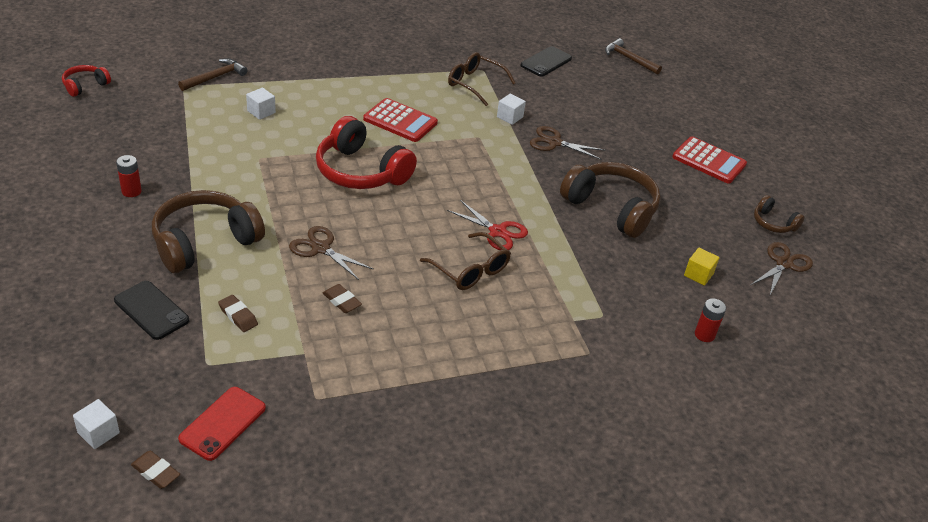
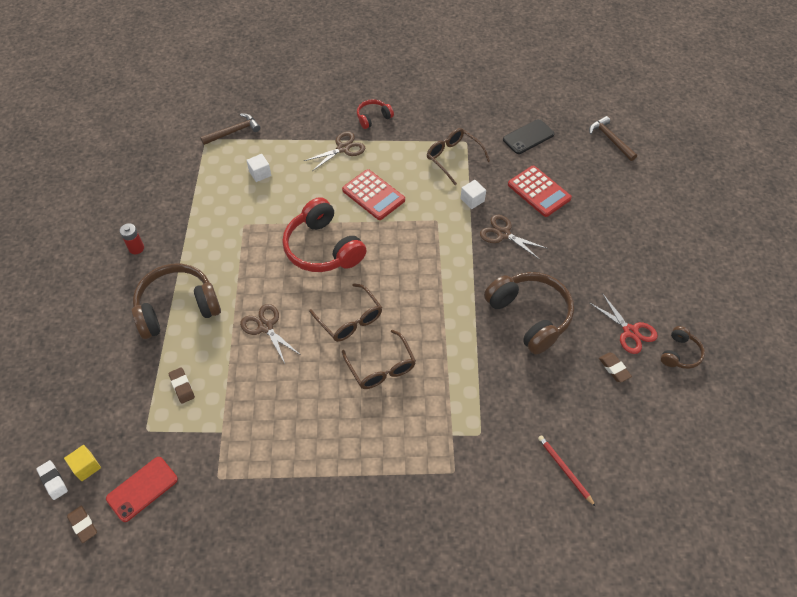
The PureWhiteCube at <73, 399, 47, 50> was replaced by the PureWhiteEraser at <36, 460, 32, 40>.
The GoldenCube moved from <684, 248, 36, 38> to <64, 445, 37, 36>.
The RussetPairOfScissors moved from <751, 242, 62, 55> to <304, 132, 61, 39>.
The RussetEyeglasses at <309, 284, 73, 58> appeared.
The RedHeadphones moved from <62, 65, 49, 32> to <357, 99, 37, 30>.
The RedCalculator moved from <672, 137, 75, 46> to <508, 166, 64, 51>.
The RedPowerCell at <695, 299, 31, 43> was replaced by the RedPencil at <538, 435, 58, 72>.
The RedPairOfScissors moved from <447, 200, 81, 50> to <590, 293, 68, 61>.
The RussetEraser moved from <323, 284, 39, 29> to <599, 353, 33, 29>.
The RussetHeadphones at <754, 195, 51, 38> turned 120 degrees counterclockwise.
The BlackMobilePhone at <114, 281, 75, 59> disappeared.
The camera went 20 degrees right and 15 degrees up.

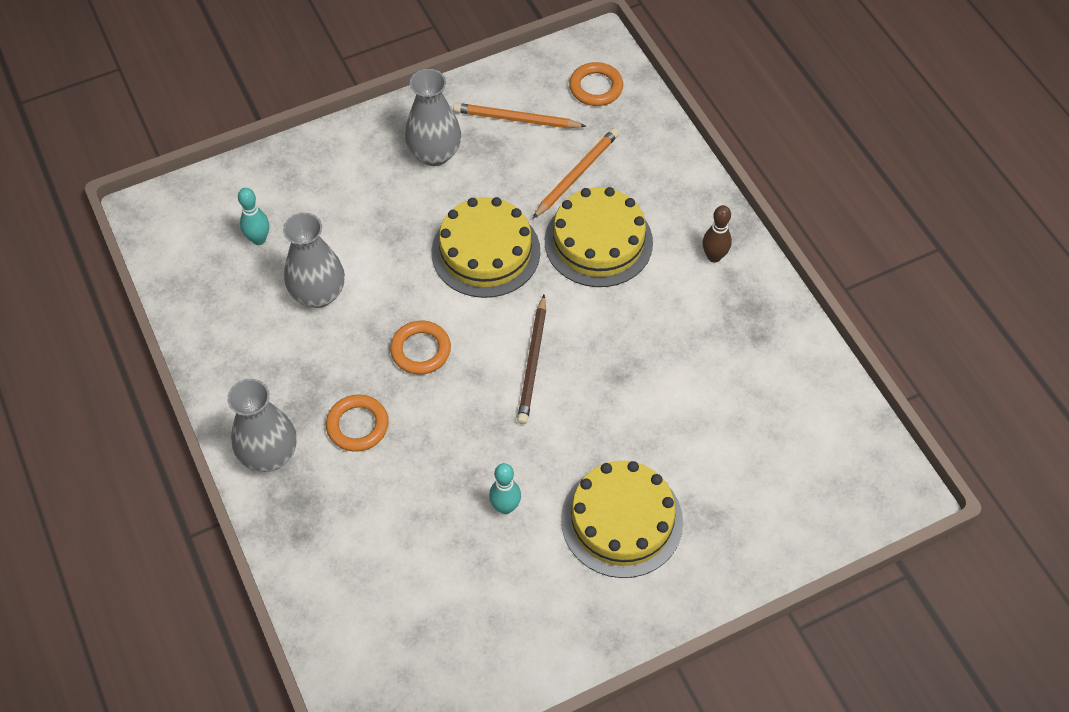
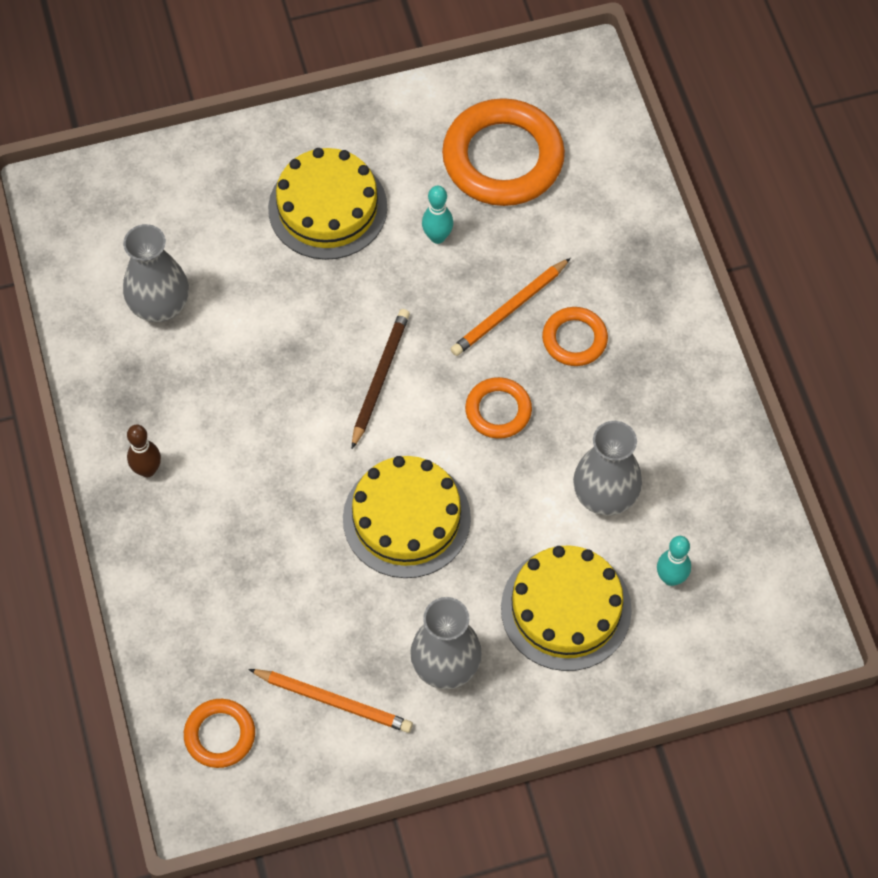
The GreyVase moved from <227, 379, 70, 93> to <123, 224, 66, 98>.
The OrangeHoop at <442, 98, 123, 108> appeared.
The OrangePencil moved from <532, 128, 87, 91> to <451, 258, 120, 98>.
The GoldenLayerCake moved from <545, 187, 108, 100> to <501, 545, 131, 126>.
The camera went 170 degrees left and 5 degrees up.

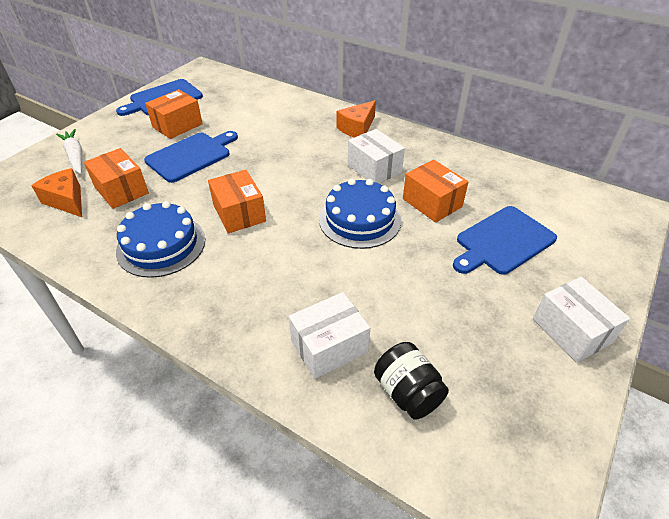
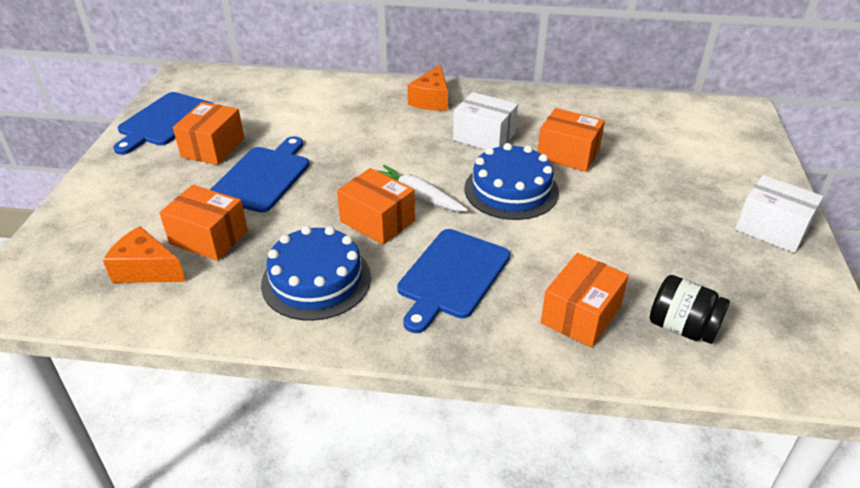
The PureWhiteToyCarrot moved from <56, 129, 26, 45> to <377, 165, 91, 46>.
The BlueBreadBoard moved from <453, 206, 104, 69> to <397, 229, 113, 104>.
The PureWhitePackage at <289, 292, 81, 87> became the OrangePackage at <541, 253, 88, 95>.
The camera went 25 degrees left and 5 degrees down.

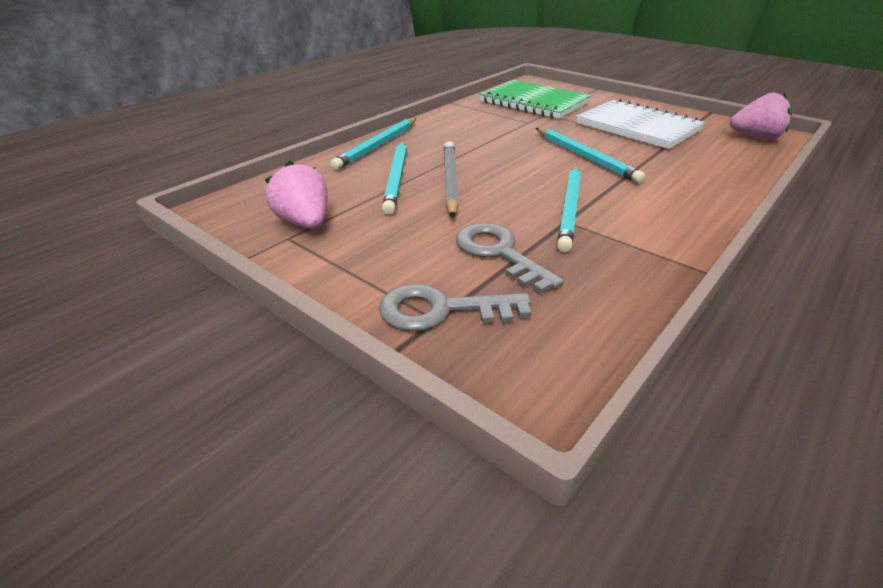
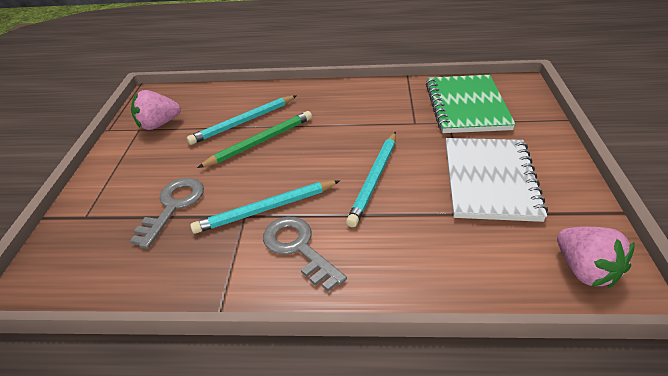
The RosePinkToyStrawberry at <265, 161, 63, 68> turned 135 degrees counterclockwise.
The GreyPencil at <444, 141, 15, 77> became the EmeraldPencil at <197, 111, 115, 57>.
The GreyDoorKey moved from <379, 284, 152, 47> to <263, 217, 84, 75>.
The TealPencil at <330, 118, 87, 52> disappeared.
The camera went 55 degrees right and 5 degrees up.

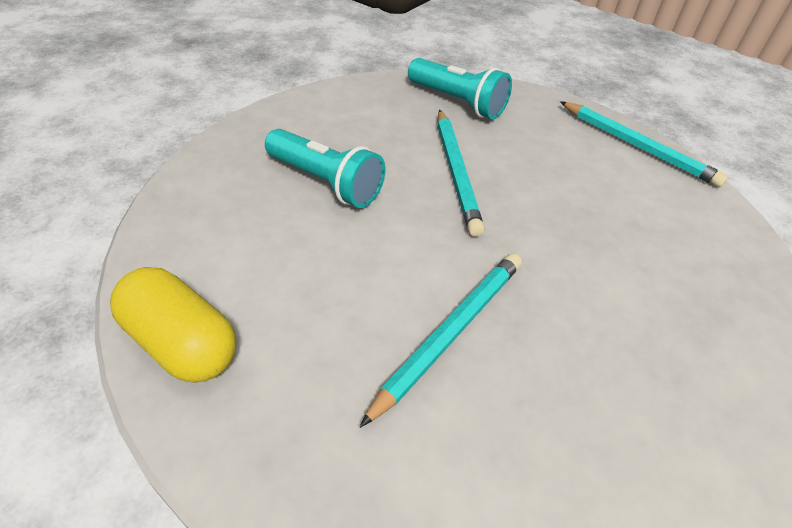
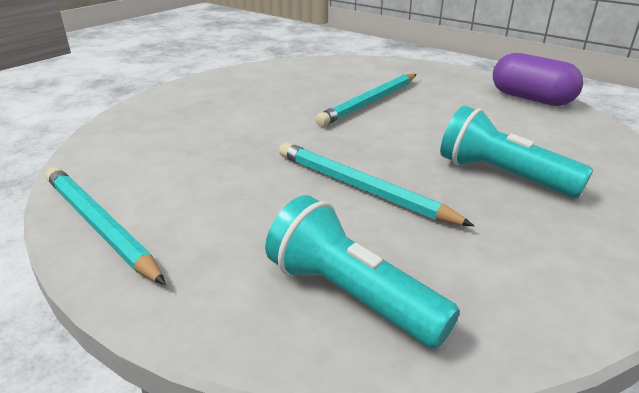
The TealPencil at <438, 110, 47, 127> turned 45 degrees counterclockwise.
The GoldenPillShape at <110, 267, 127, 116> became the PurplePillShape at <493, 53, 90, 53>.
The camera went 175 degrees left and 15 degrees down.

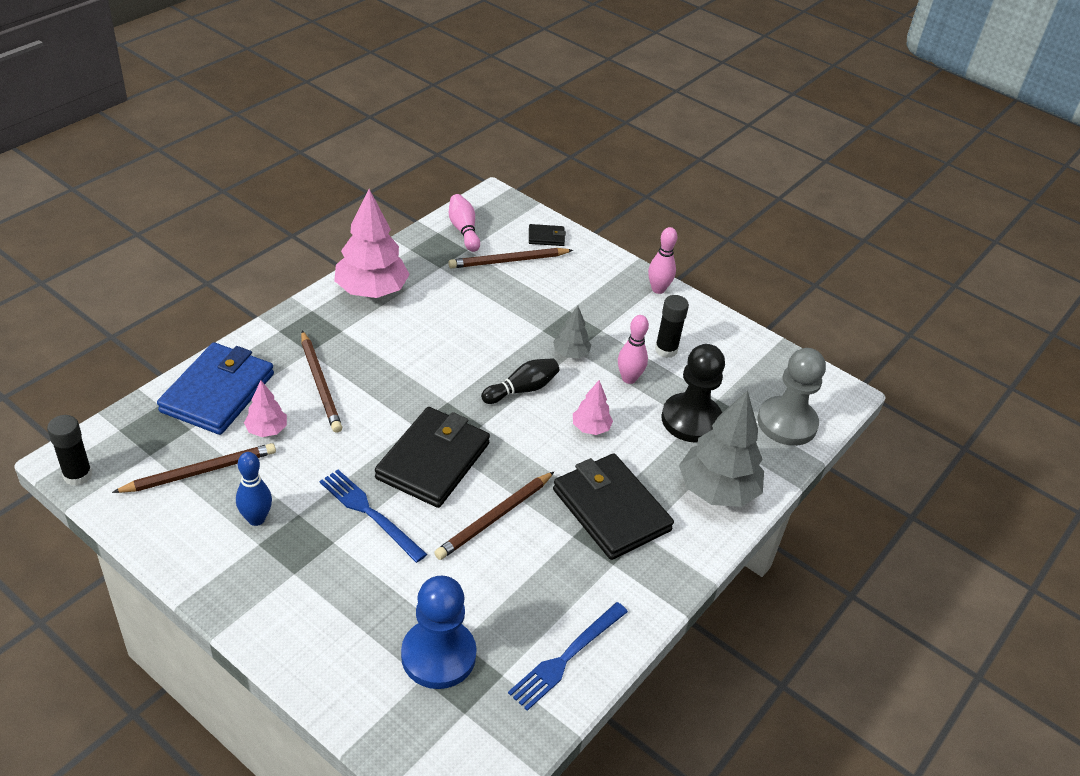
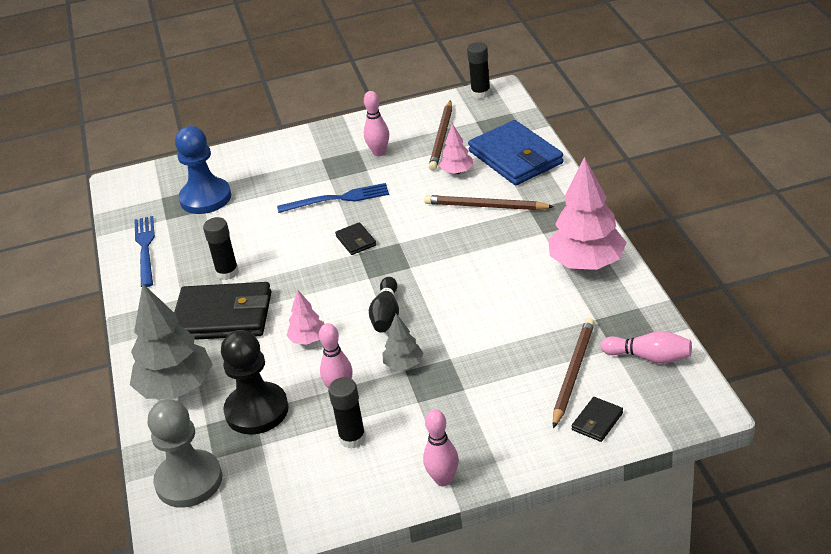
The BlackStickOfGlue at <203, 217, 36, 63> appeared.
The BlackCardWallet at <375, 407, 115, 101> changed to 0.44 times the size.
The BlueBowlingPin at <236, 452, 36, 74> became the RosePinkBowlingPin at <364, 91, 25, 65>.
The RussetPencil at <434, 472, 120, 88> disappeared.
The camera went 135 degrees right and 5 degrees down.

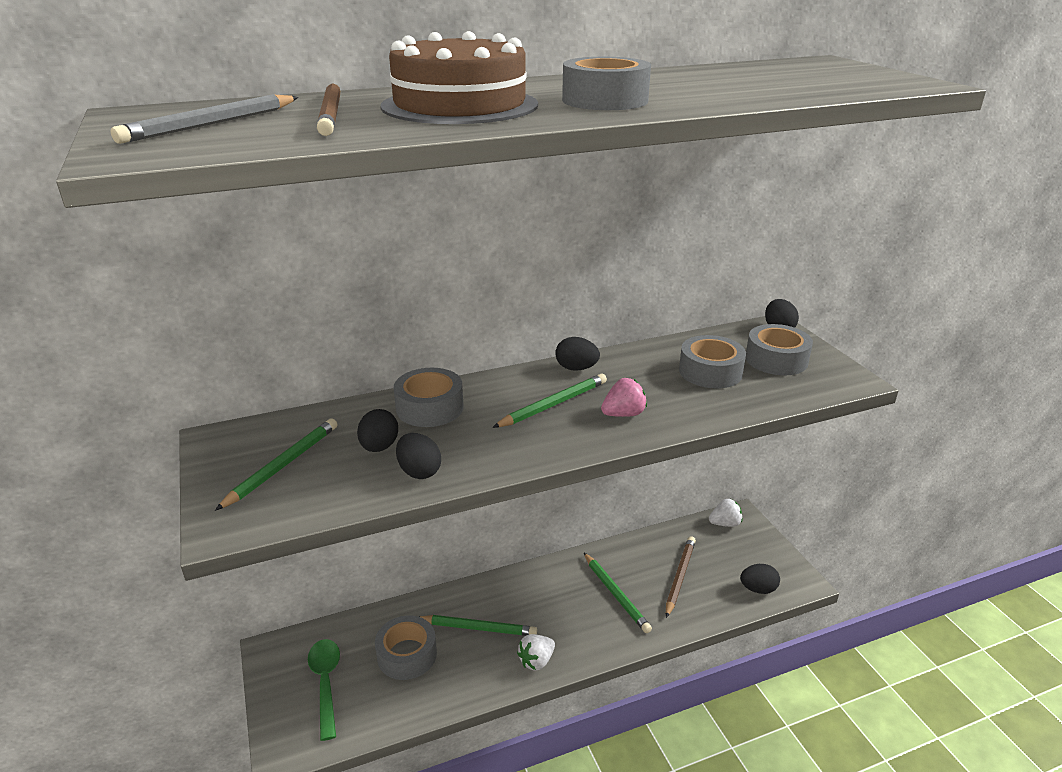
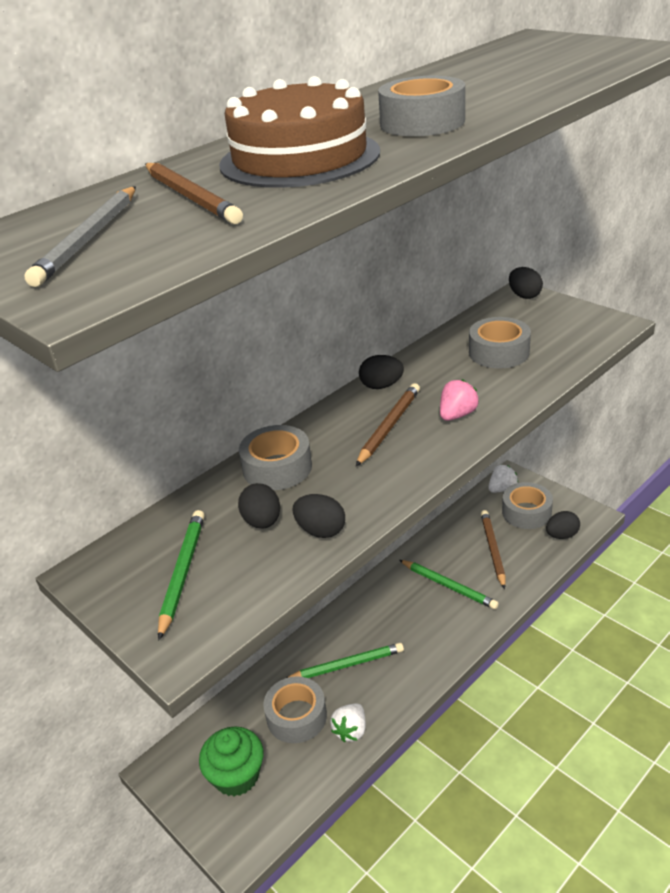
The EmeraldTablespoon at <308, 639, 32, 102> was replaced by the EmeraldFairyCake at <199, 727, 65, 70>.
The PureWhiteToyStrawberry moved from <517, 634, 38, 37> to <330, 703, 36, 39>.
The EmeraldPencil at <492, 374, 115, 54> became the RussetPencil at <356, 383, 64, 83>.
The GreyTape moved from <746, 324, 67, 51> to <502, 482, 51, 47>.
The camera went 20 degrees left and 5 degrees up.

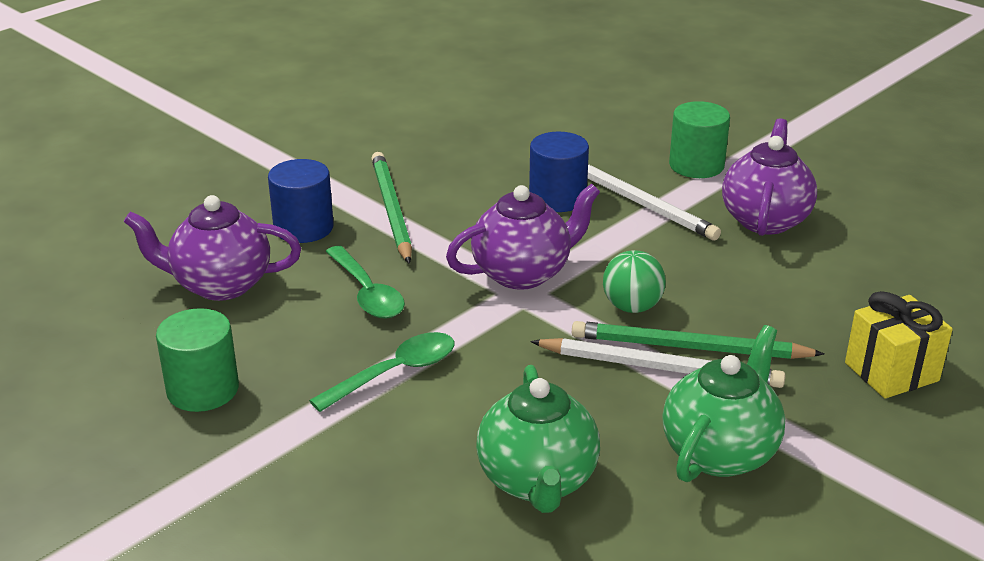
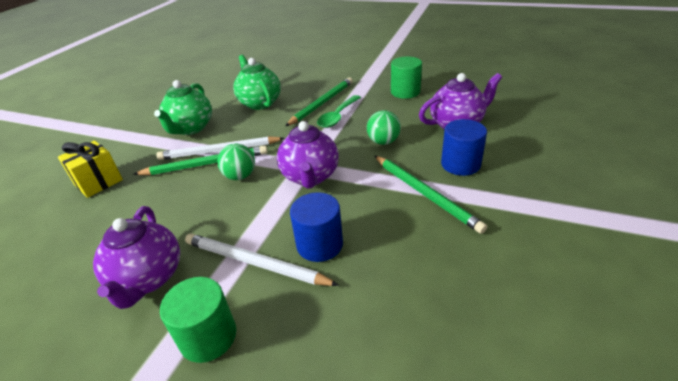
The PurpleChinaTeapot at <446, 184, 154, 106> turned 45 degrees counterclockwise.
The EmeraldPencil at <285, 77, 68, 49> appeared.
The EmeraldTablespoon at <325, 246, 80, 73> was replaced by the EmeraldSphere at <367, 110, 34, 35>.
The camera went 160 degrees right and 5 degrees up.

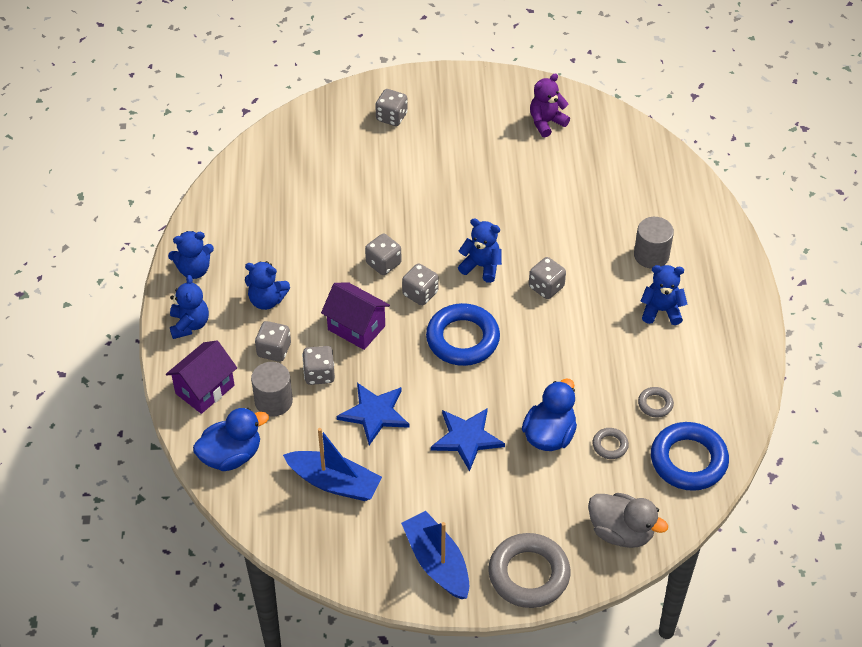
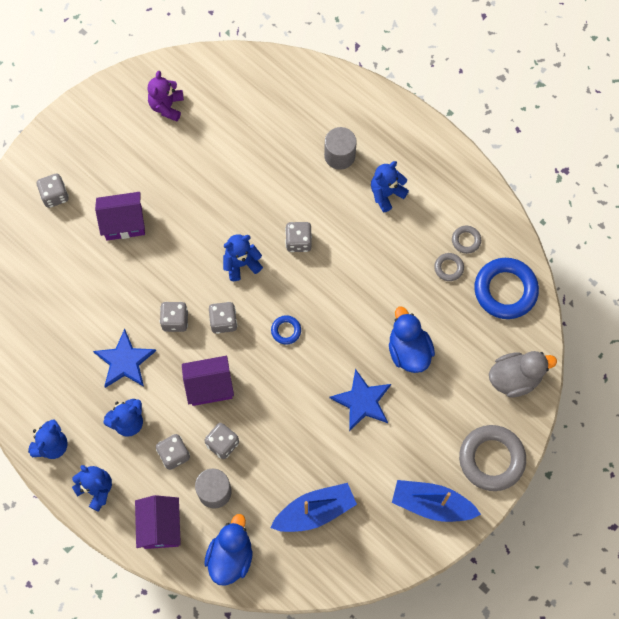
The BlueStar moved from <337, 383, 73, 62> to <93, 329, 63, 59>.
The PurpleHouse at <95, 192, 50, 49> appeared.
The BlueHoop at <426, 303, 74, 63> changed to 0.47 times the size.
The GreyHoop moved from <592, 428, 37, 31> to <452, 226, 29, 28>.
The camera went 45 degrees left and 20 degrees up.

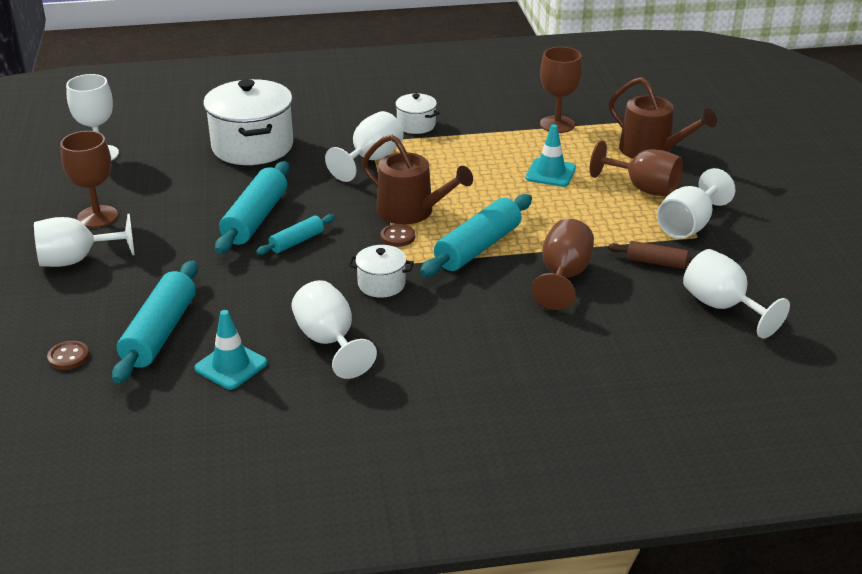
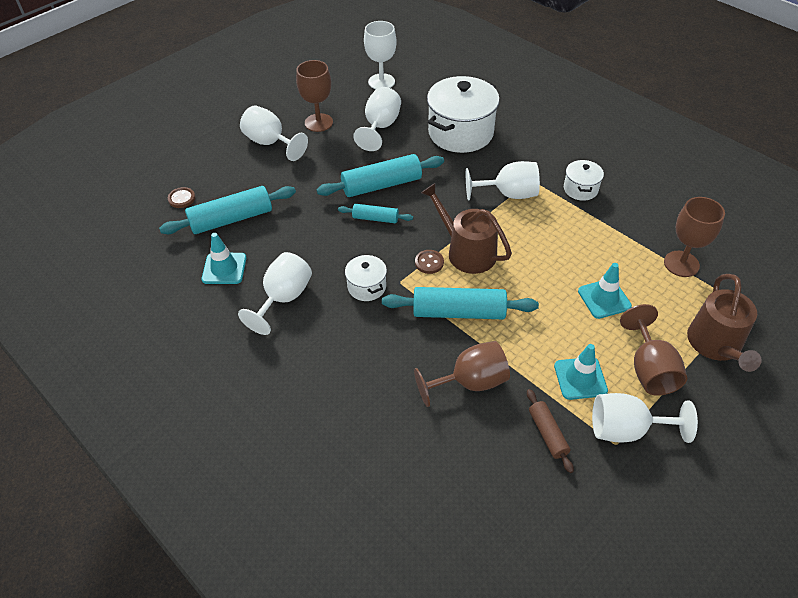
The PureWhiteChalice moved from <683, 249, 107, 89> to <353, 87, 48, 64>.
The RussetWateringCan at <362, 134, 111, 91> turned 135 degrees clockwise.
The TealSafetyCone at <554, 344, 54, 56> appeared.
The camera went 55 degrees right and 15 degrees up.

